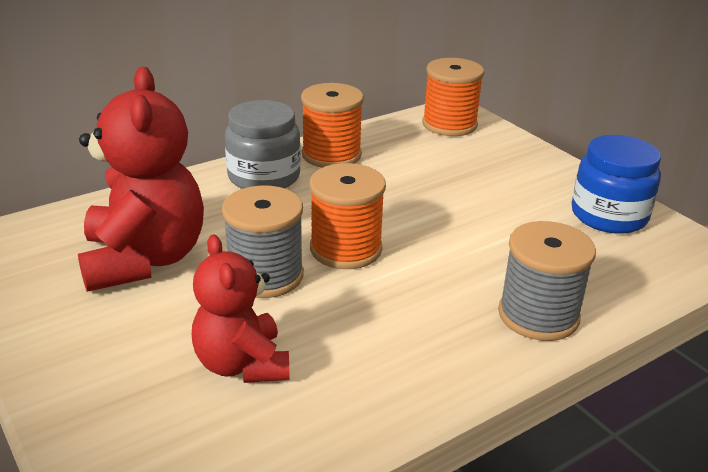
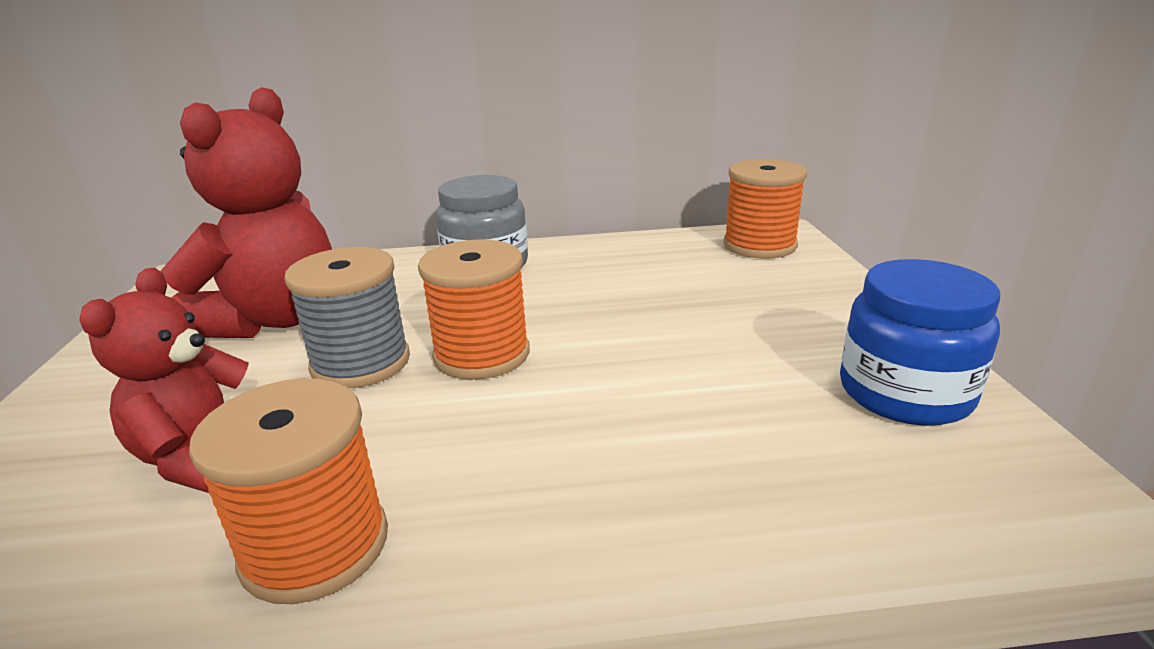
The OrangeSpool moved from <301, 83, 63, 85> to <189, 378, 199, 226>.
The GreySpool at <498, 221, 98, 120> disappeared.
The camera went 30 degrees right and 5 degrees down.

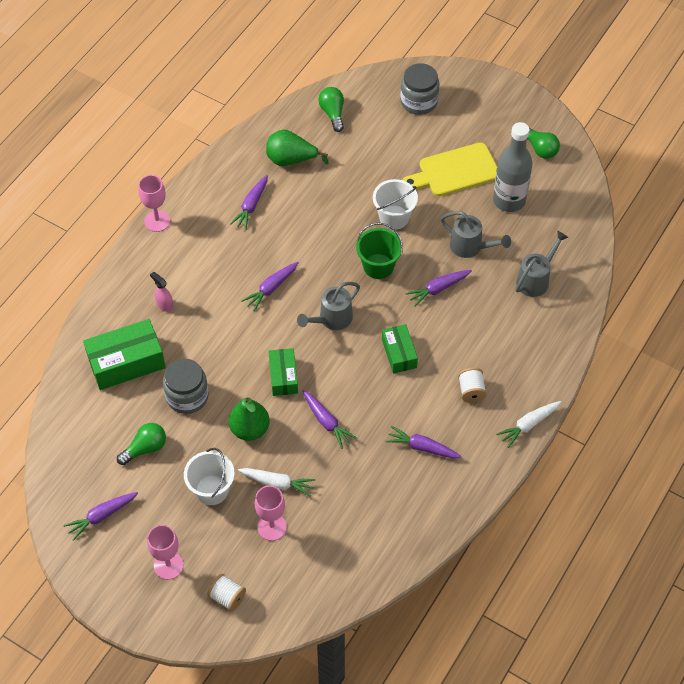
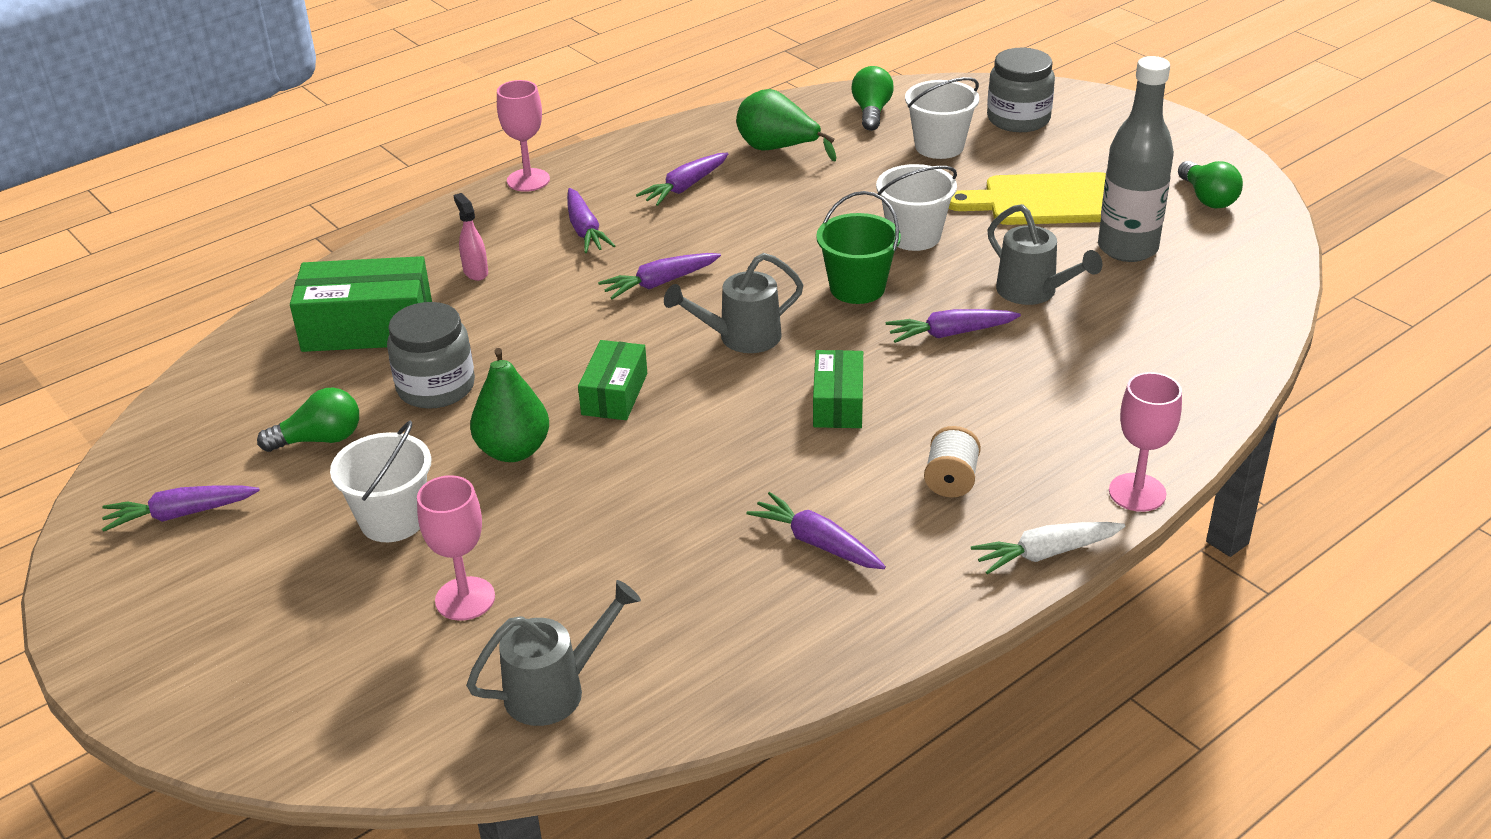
The GreyWateringCan moved from <516, 231, 53, 66> to <466, 580, 175, 146>.
The PurpleToyCarrot moved from <303, 390, 54, 59> to <567, 188, 49, 65>.
The PureWhiteSandBucket at <905, 77, 74, 82> appeared.
The RosePinkChalice moved from <147, 525, 36, 55> to <1109, 372, 73, 140>.
The PureWhiteSpool at <207, 573, 39, 38> disappeared.
The PureWhiteToyCarrot at <238, 468, 77, 29> disappeared.
The camera went 20 degrees right and 20 degrees down.

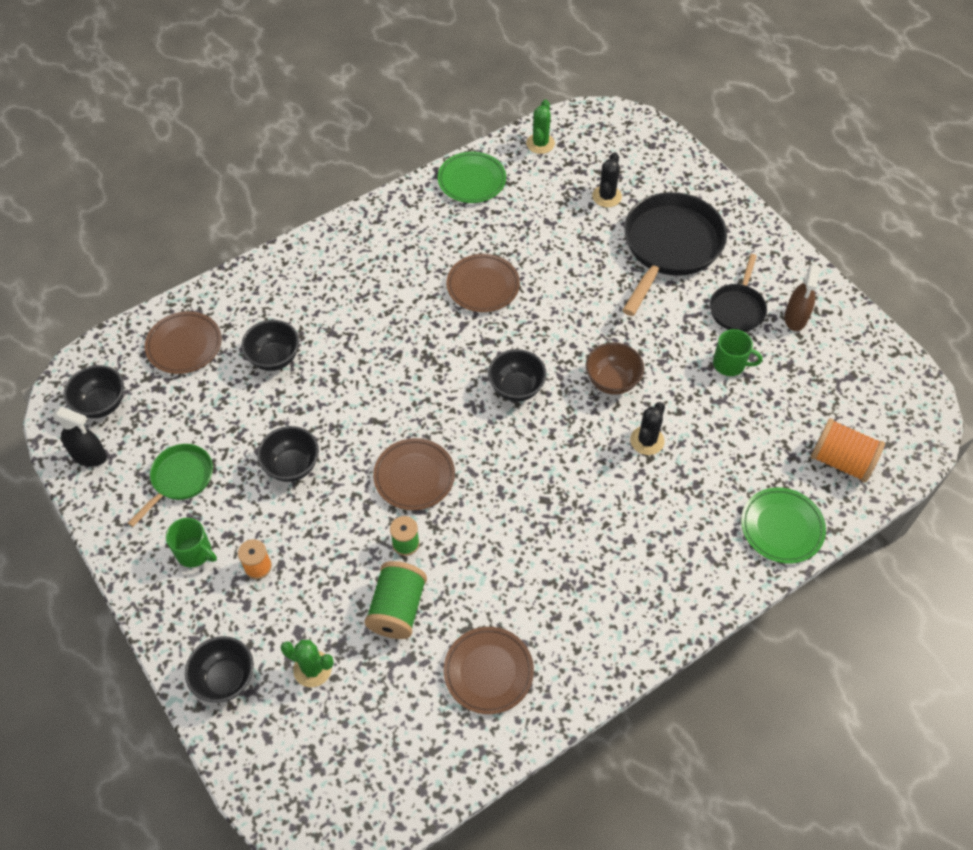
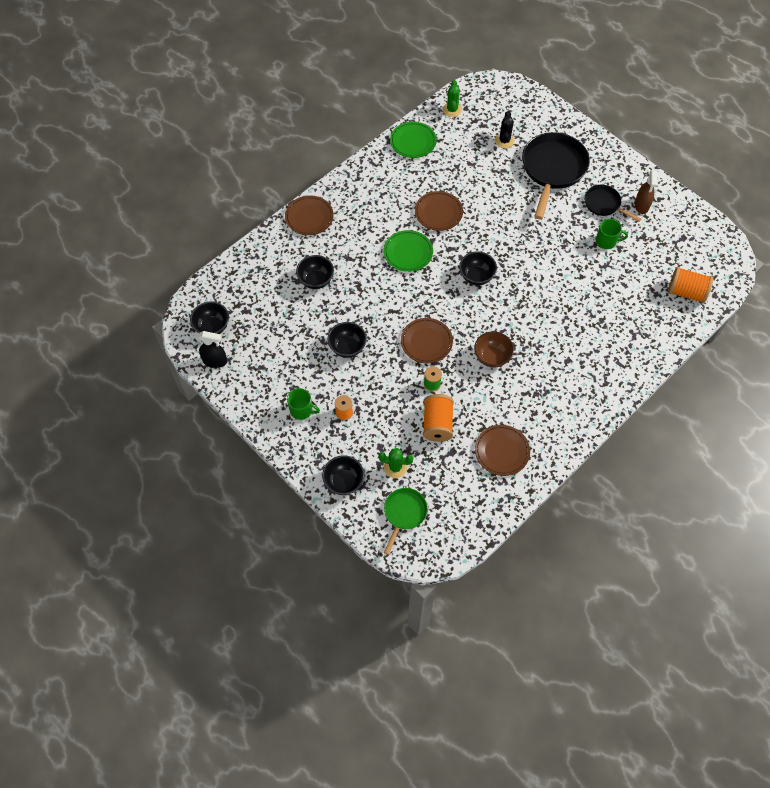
The RussetPlate moved from <145, 311, 77, 63> to <285, 196, 49, 39>.
The EmeraldPlate moved from <741, 487, 85, 77> to <384, 230, 49, 42>.
The EmeraldFryingPan moved from <128, 444, 85, 83> to <384, 488, 44, 67>.
The EmeraldSpool at <364, 561, 63, 78> became the OrangeSpool at <423, 394, 31, 48>.
The RussetDeepDish moved from <586, 342, 58, 53> to <474, 331, 40, 37>.
The BlackFryingPan at <710, 254, 57, 78> turned 120 degrees clockwise.
The BlackPricklyPlant at <630, 402, 35, 53> disappeared.
The camera went 10 degrees left and 5 degrees up.

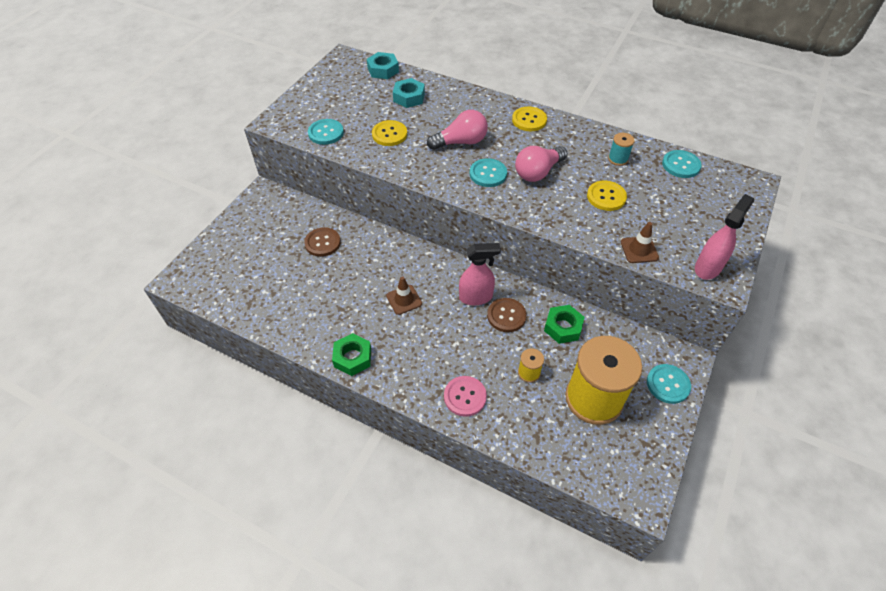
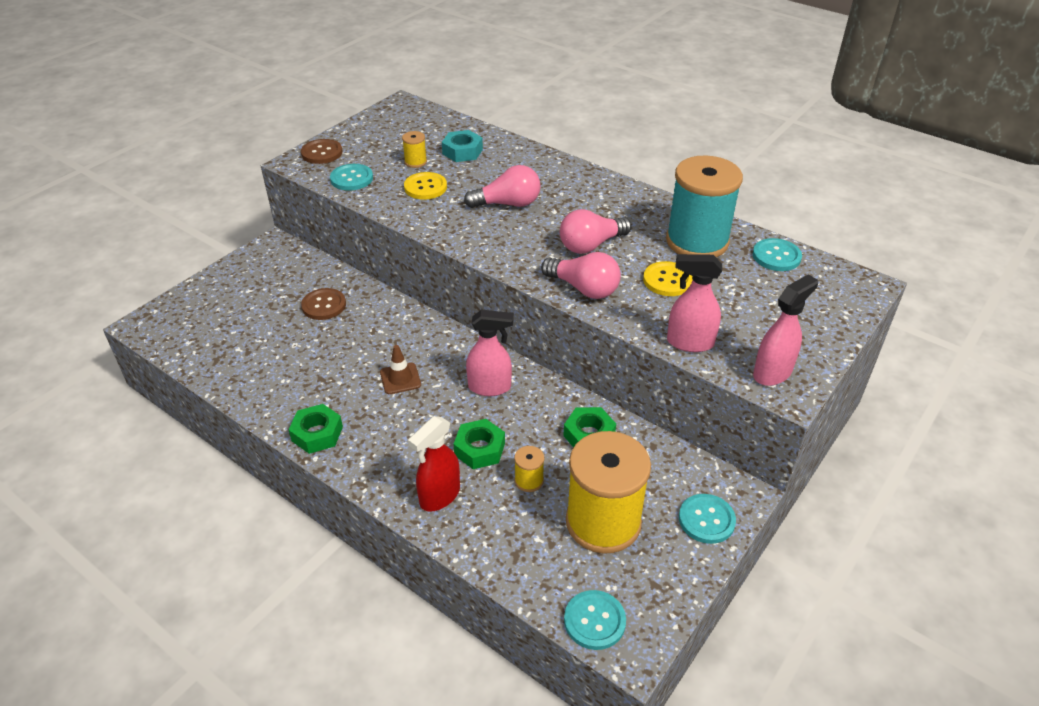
The RussetButton moved from <487, 298, 40, 34> to <301, 139, 42, 25>.
The GoldenSpool at <402, 131, 25, 37> appeared.
The RosePinkButton at <444, 376, 43, 41> was replaced by the RedSprayCleaner at <408, 416, 52, 96>.
The EmeraldHexagonNut at <454, 419, 51, 50> appeared.
The RosePinkLightbulb at <541, 252, 80, 47> appeared.
The TealButton moved from <470, 158, 37, 29> to <564, 590, 62, 60>.
The TealSpool at <608, 133, 27, 33> changed to 2.47 times the size.
The RussetSafetyCone at <621, 222, 38, 41> was replaced by the RosePinkSprayCleaner at <667, 254, 55, 98>.
The TealHexagonNut at <367, 52, 32, 27> disappeared.
The GoldenButton at <512, 107, 35, 24> disappeared.
The camera went 10 degrees right and 10 degrees down.

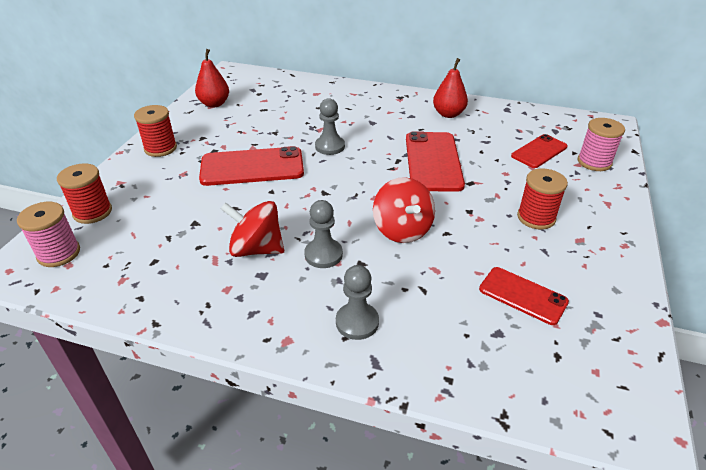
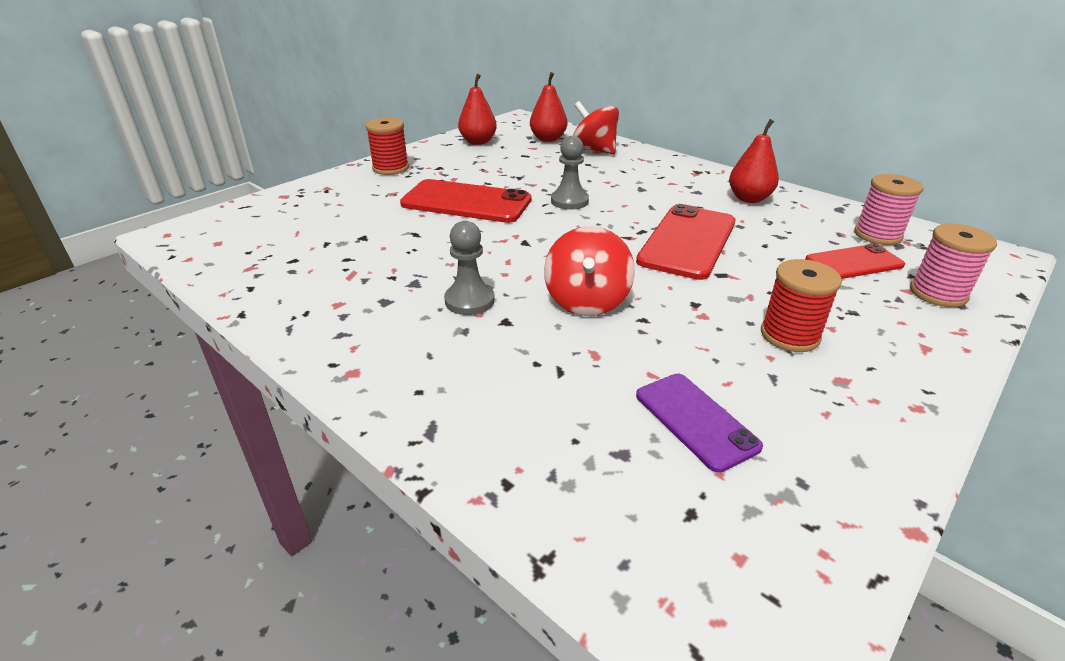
The RedPear at <530, 72, 37, 70> appeared.
The RedSpinningTop moved from <221, 201, 63, 56> to <573, 101, 46, 53>.
The RedMobilePhone at <479, 267, 90, 58> became the PurpleMobilePhone at <636, 374, 127, 99>.
The RosePinkSpool moved from <17, 202, 63, 65> to <854, 174, 69, 71>.
The RedSpool at <57, 163, 55, 61> disappeared.
The GreyChessPawn at <336, 265, 43, 75> disappeared.
The camera went 25 degrees right and 5 degrees down.

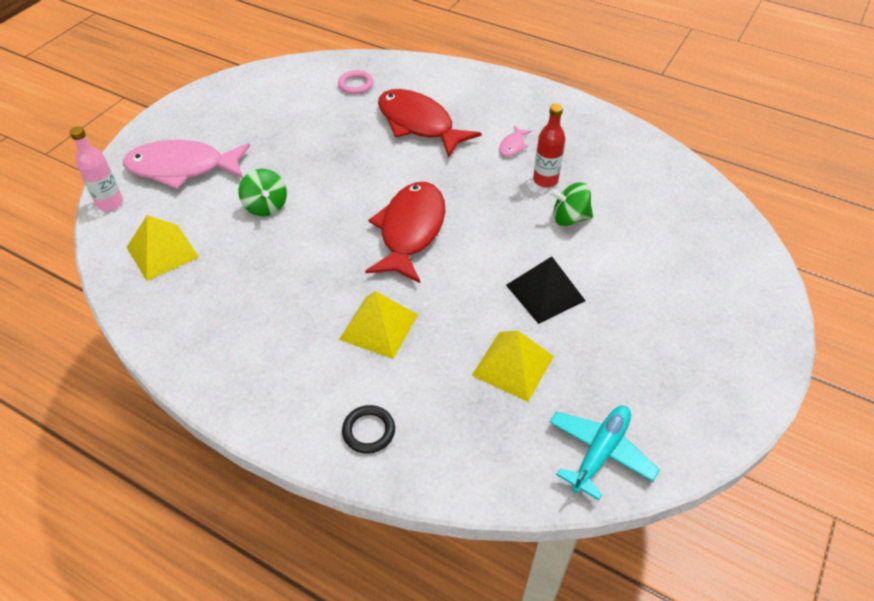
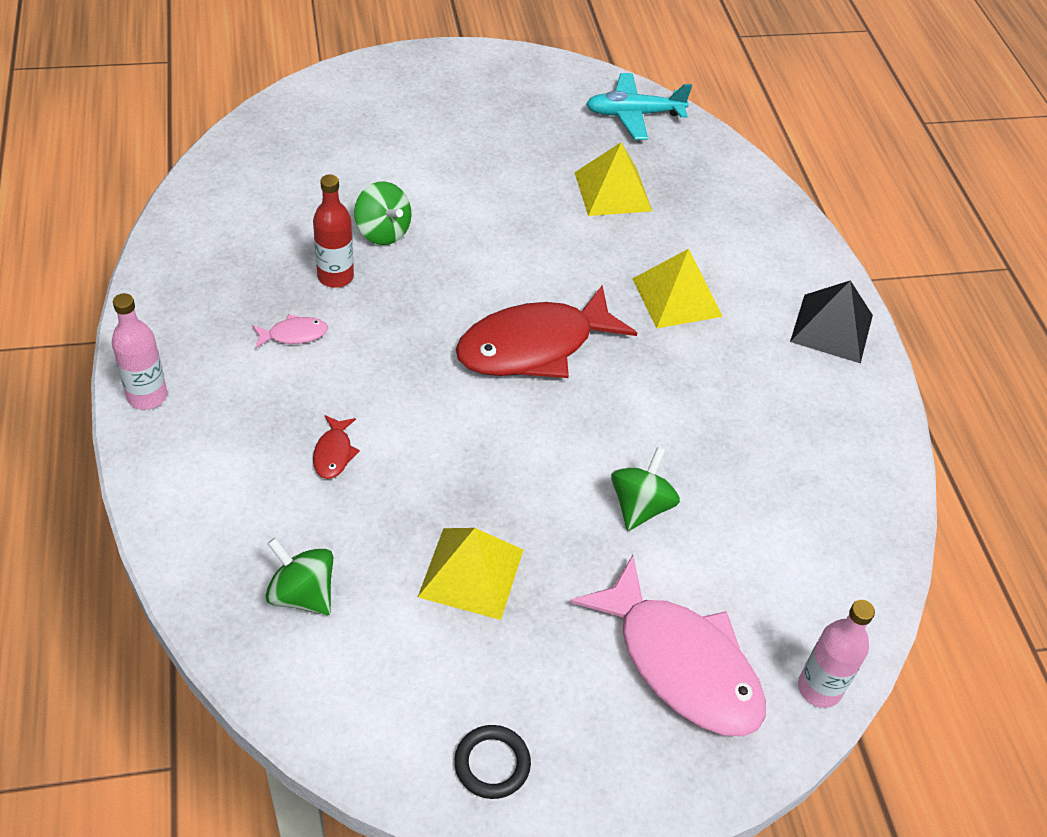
The RosePinkFlask at <112, 293, 55, 117> appeared.
The RosePinkHoop at <338, 70, 36, 24> was replaced by the EmeraldSpinningTop at <266, 537, 67, 78>.
The RedFish at <378, 89, 104, 69> changed to 0.40 times the size.
The GoldenSolidPyramid moved from <127, 215, 72, 66> to <418, 528, 105, 92>.
The BlackHoop moved from <342, 405, 53, 49> to <454, 725, 77, 74>.
The BlackSolidPyramid moved from <506, 256, 79, 68> to <790, 280, 83, 83>.
The camera went 135 degrees left and 0 degrees up.

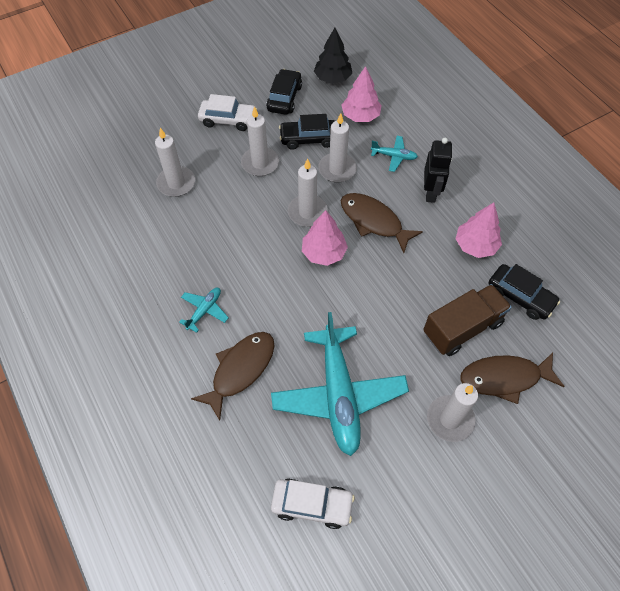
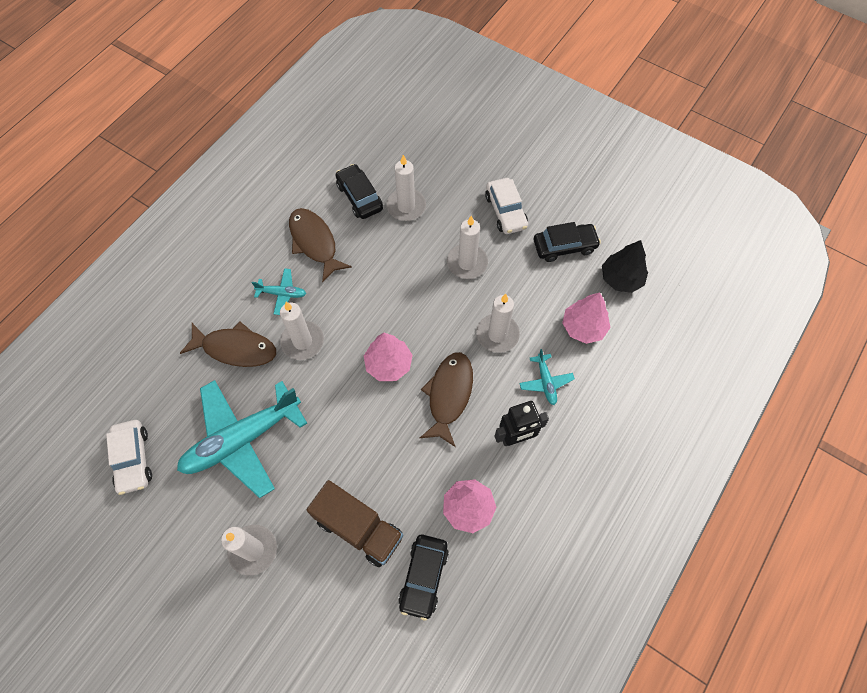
The PureWhiteCandle moved from <288, 158, 40, 69> to <280, 302, 44, 58>.
The RussetFish moved from <460, 353, 105, 51> to <289, 208, 63, 74>.
The BlackAutomobile moved from <279, 114, 56, 36> to <336, 164, 47, 55>.
The camera went 65 degrees right and 5 degrees up.

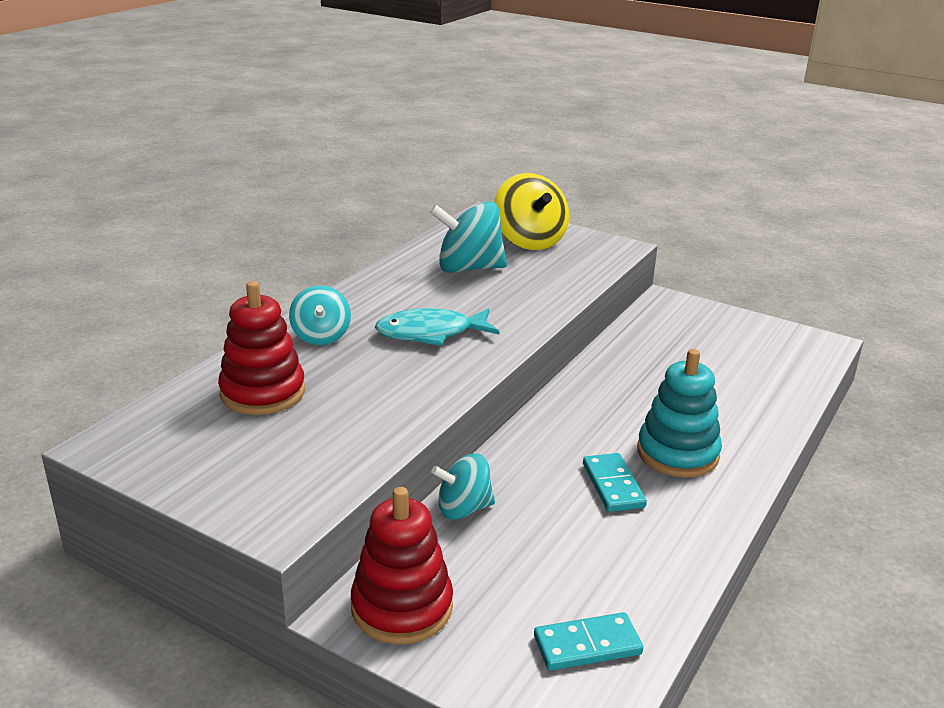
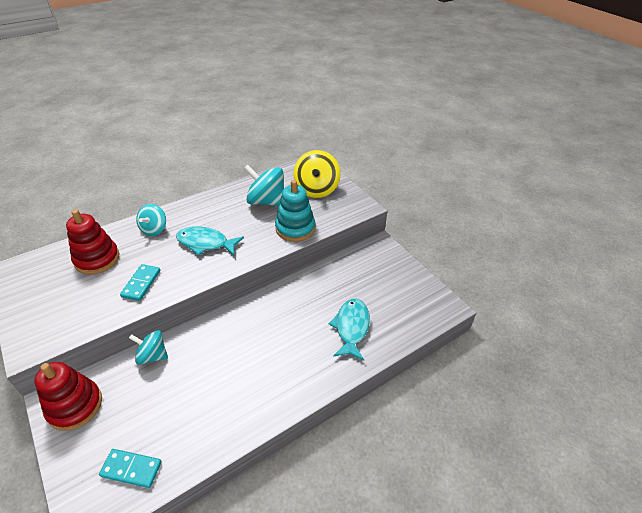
The TealDomino moved from <583, 453, 64, 59> to <120, 264, 40, 37>.
The TealStackingToy moved from <637, 349, 85, 129> to <275, 180, 40, 62>.
The TealFish at <329, 298, 41, 62> appeared.
The camera went 25 degrees right and 15 degrees up.

